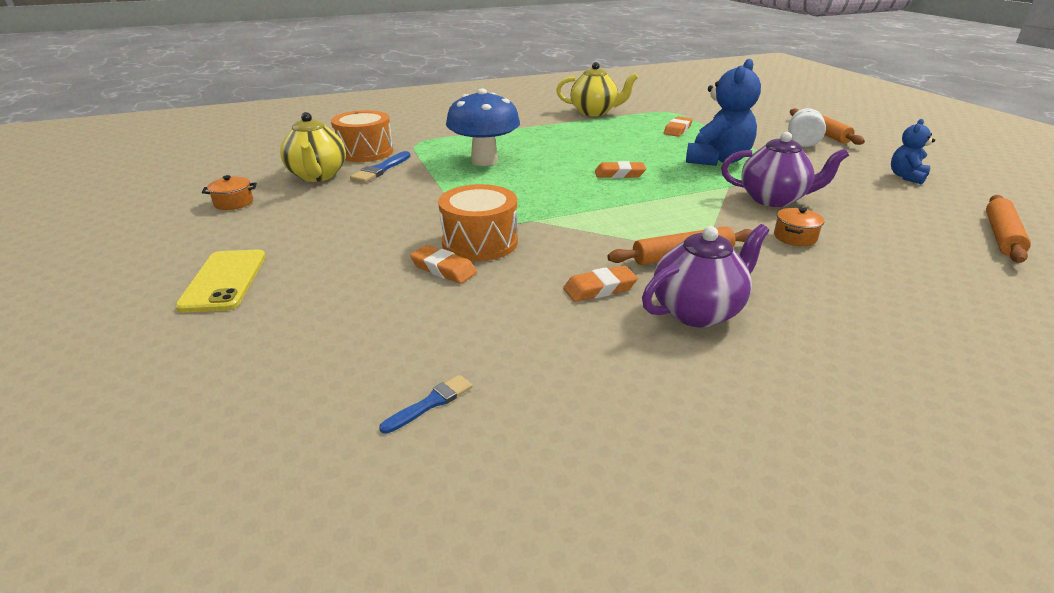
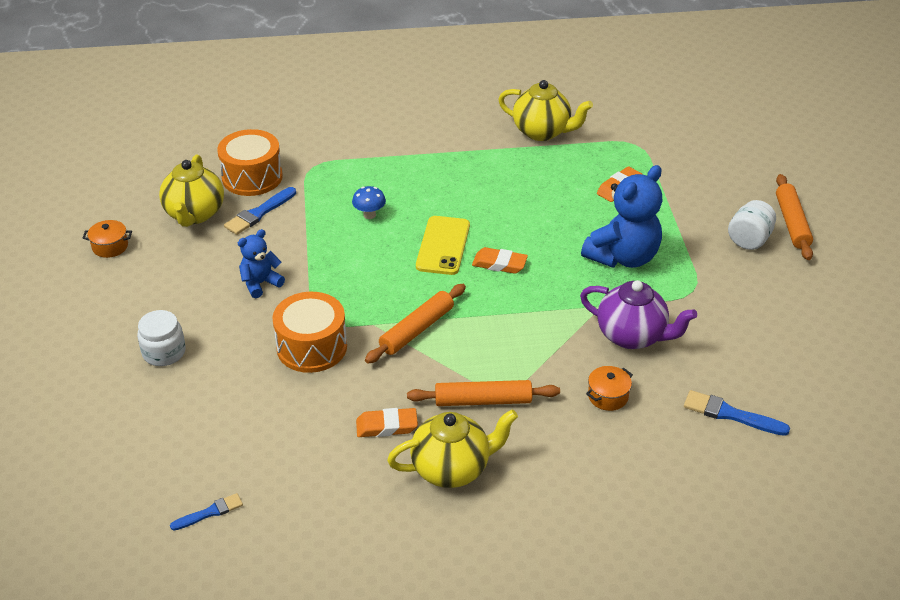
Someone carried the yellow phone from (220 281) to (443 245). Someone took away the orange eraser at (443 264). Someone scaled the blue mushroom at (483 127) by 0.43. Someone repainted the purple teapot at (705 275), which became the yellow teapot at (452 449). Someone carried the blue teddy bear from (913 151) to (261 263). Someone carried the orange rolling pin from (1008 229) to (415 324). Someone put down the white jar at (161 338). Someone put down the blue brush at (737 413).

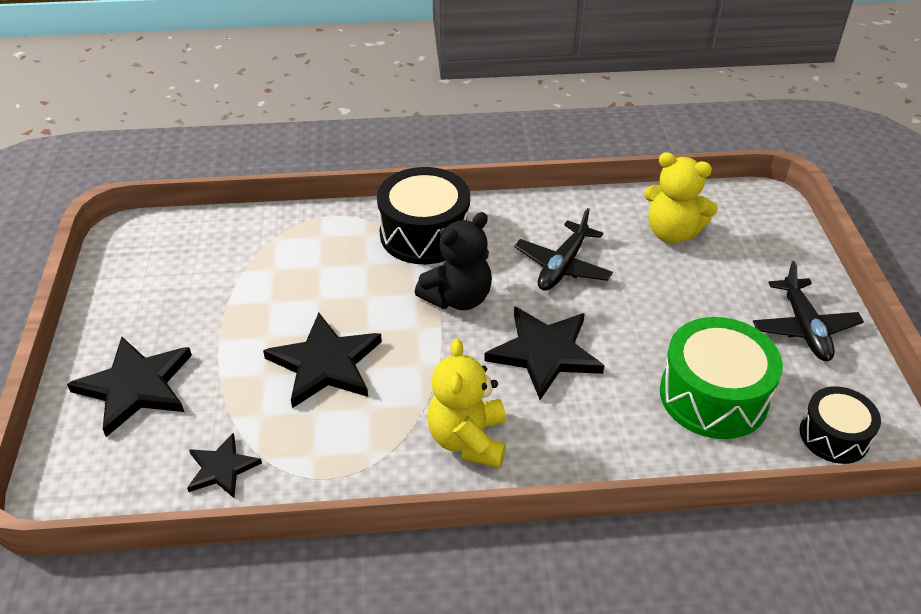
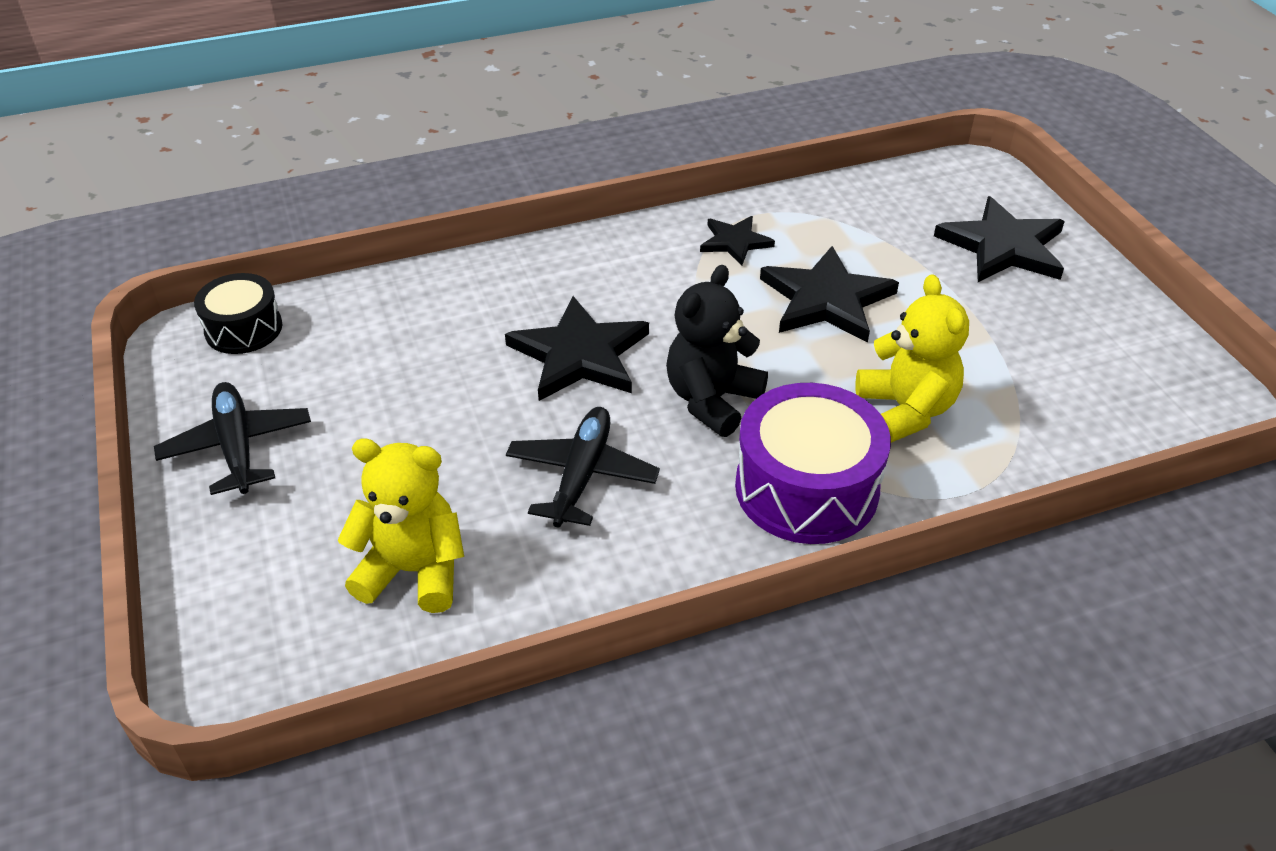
Someone carried the black star from (224 465) to (737 241). Someone repainted the black drum at (423 215), which became the purple drum at (813 463). Someone carried the yellow teddy bear from (466 403) to (912 358). Someone took away the green drum at (721 378).

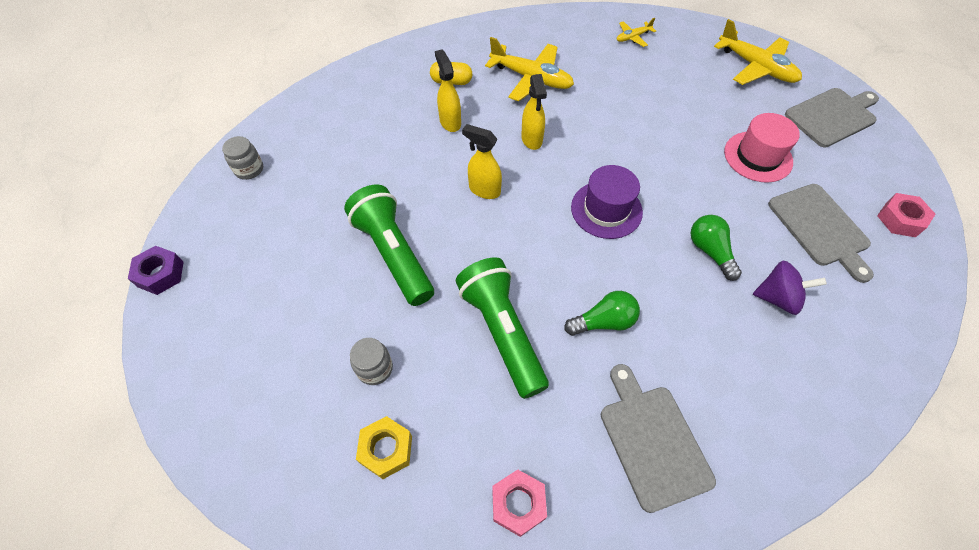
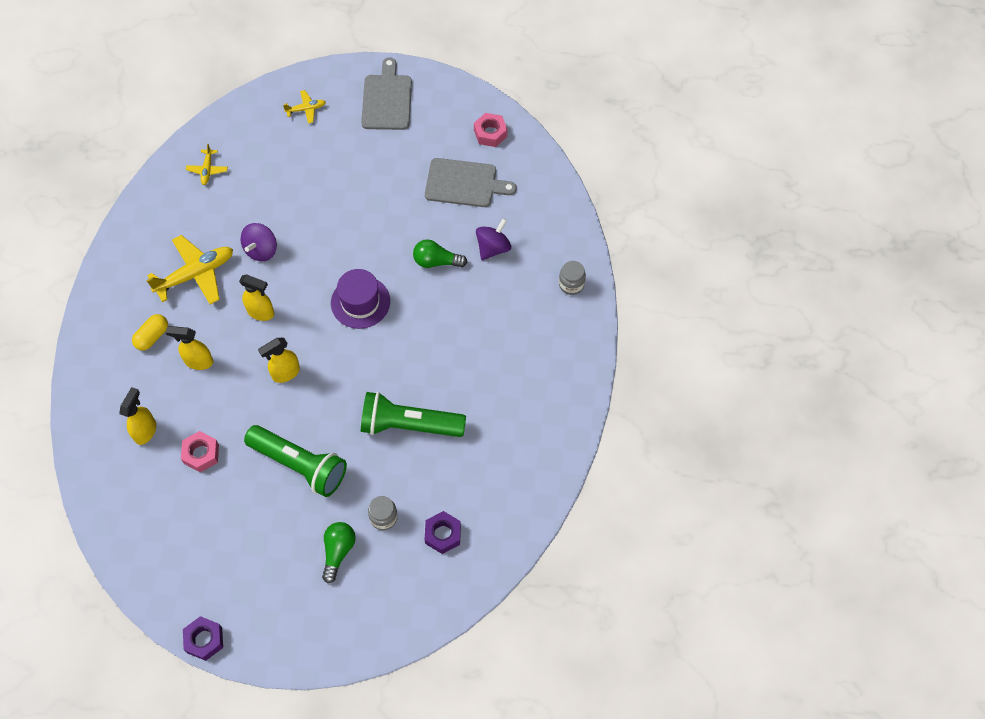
Someone carried the grey jar from (242 158) to (572 278). Someone rotated the green flashlight at (389 245) by 150 degrees counterclockwise. Someone repainted the yellow nut at (384 447), which became the purple nut at (443 532). Someone carried the pink nut from (519 503) to (200 451). Someone carried the green light bulb from (602 313) to (339 552). Someone took away the grey cutting board at (658 438). Someone scaled the yellow plane at (758 52) by 0.50. Someone took away the pink hat at (762 148). Someone put down the yellow spray bottle at (137 416). Someone put down the purple spinning top at (259 242).

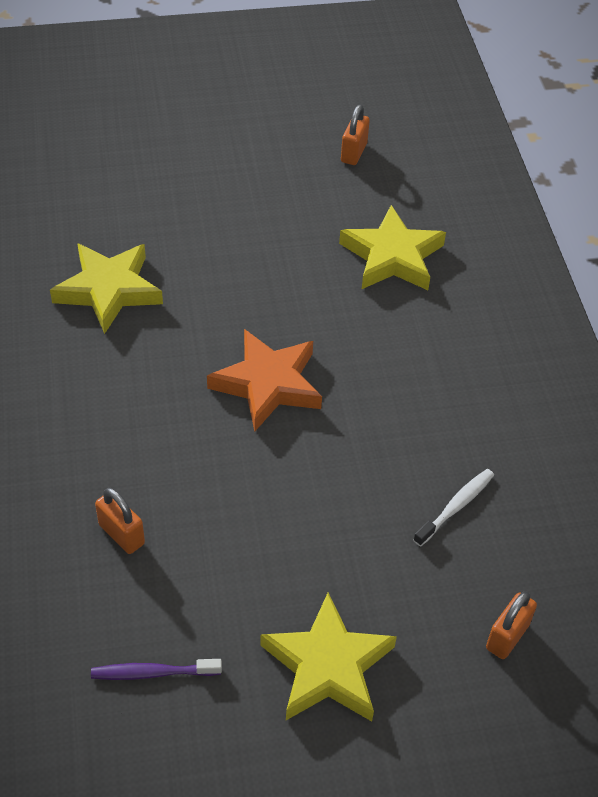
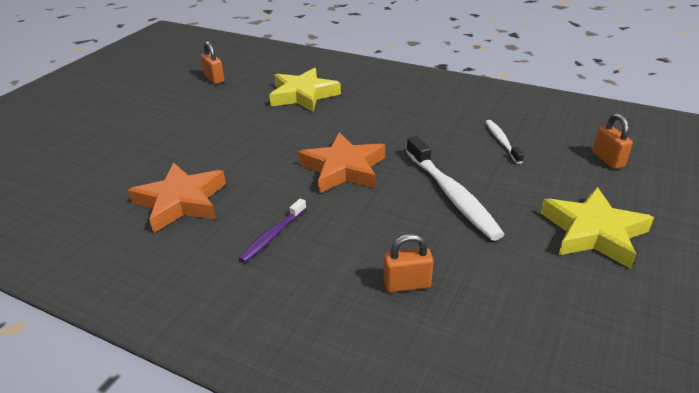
Someone repainted the yellow star at (106 288), which became the orange star at (177 198). Someone carried the purple toothbrush from (156 669) to (272 231). Someone put down the white toothbrush at (455 188).

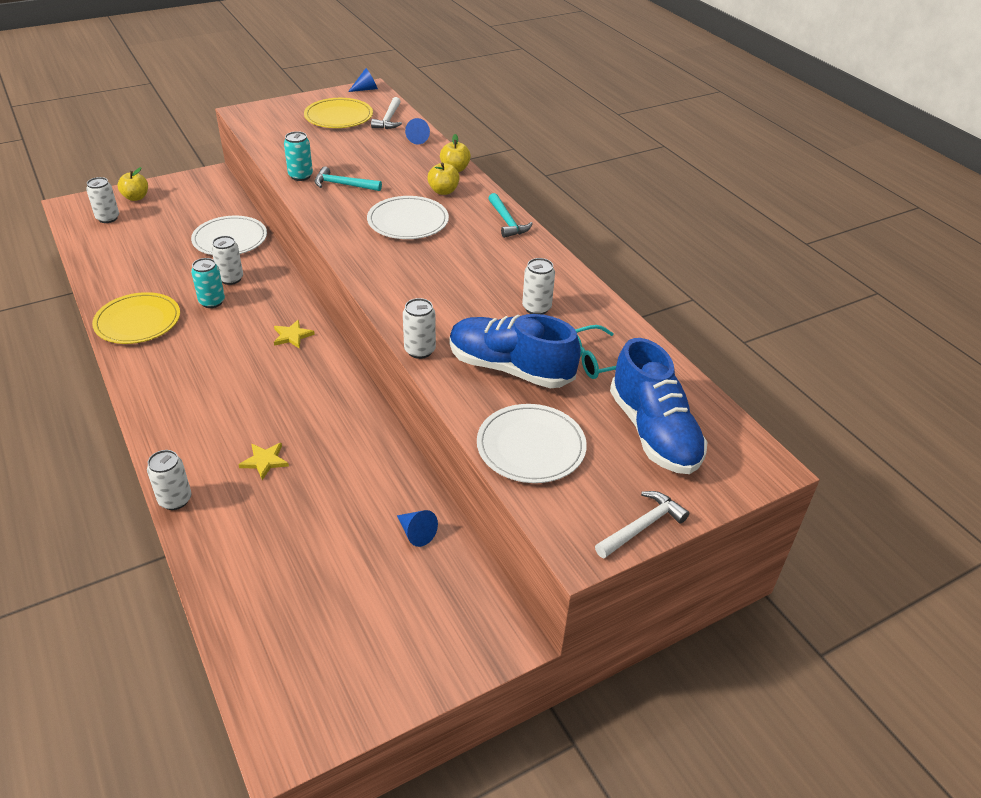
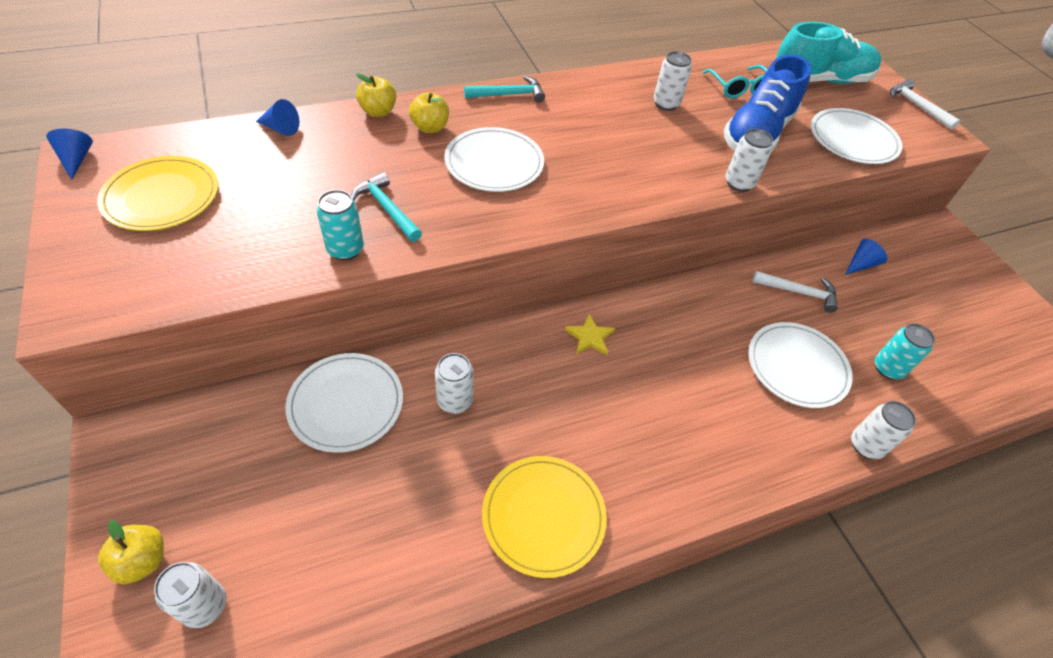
Someone carried the turquoise can from (208 283) to (905 351). Someone swapped the yellow star at (263 461) for the white plate at (800 365). Someone rotated the turquoise hammer at (348 178) by 120 degrees clockwise. Someone carried the white hammer from (386 113) to (795 292). Someone repainted the blue shoe at (658 406), which became the turquoise shoe at (829 53).

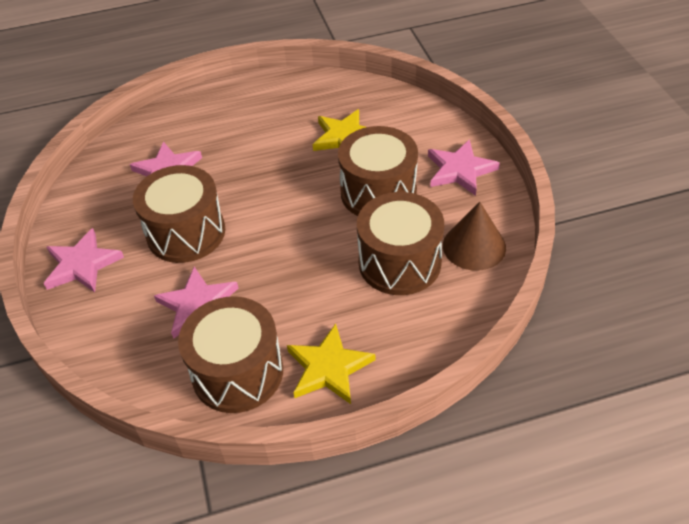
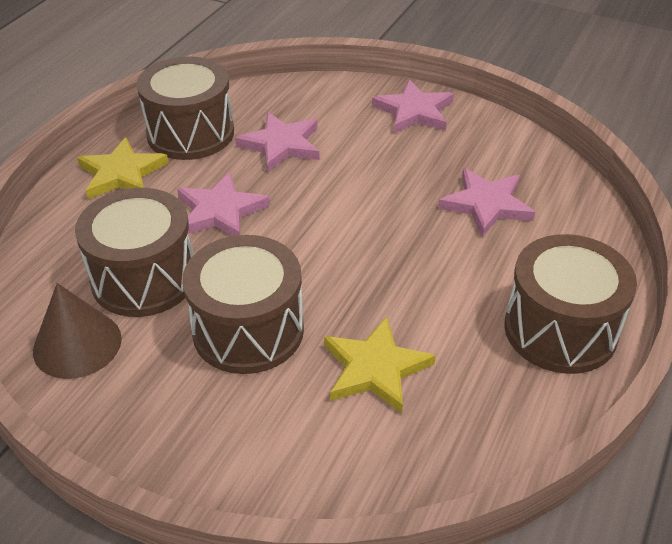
Someone carried the brown drum from (179 214) to (570 304). Someone carried the pink star from (464 167) to (223 204).

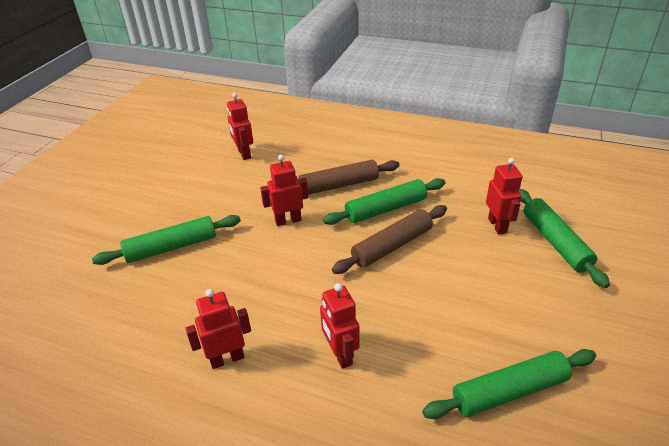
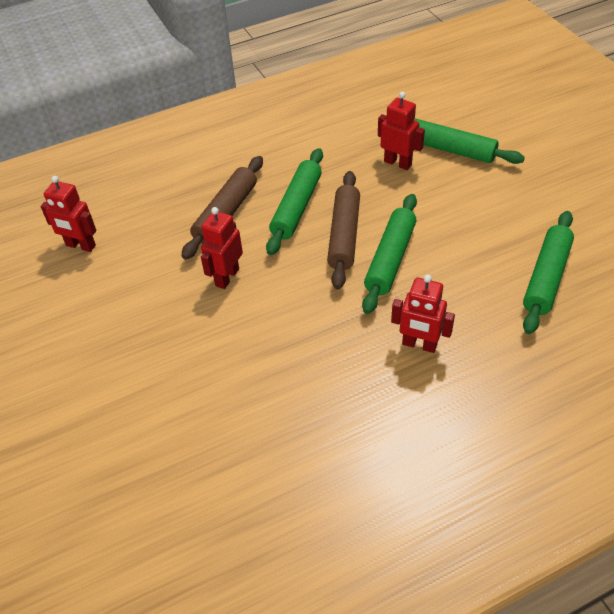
Someone carried the green rolling pin from (166 240) to (389 254). Someone took away the red robot at (218 329).

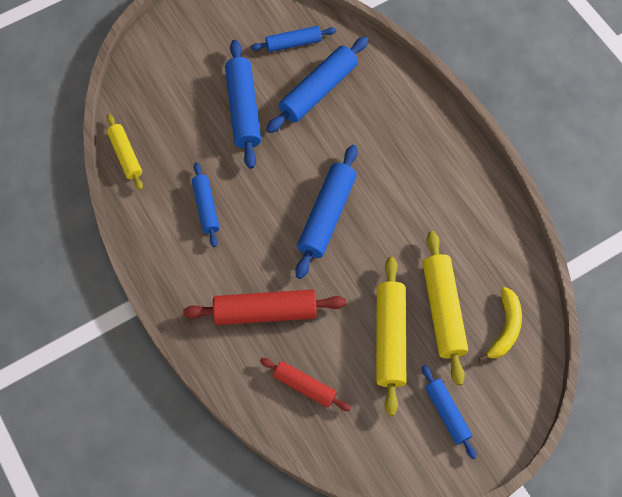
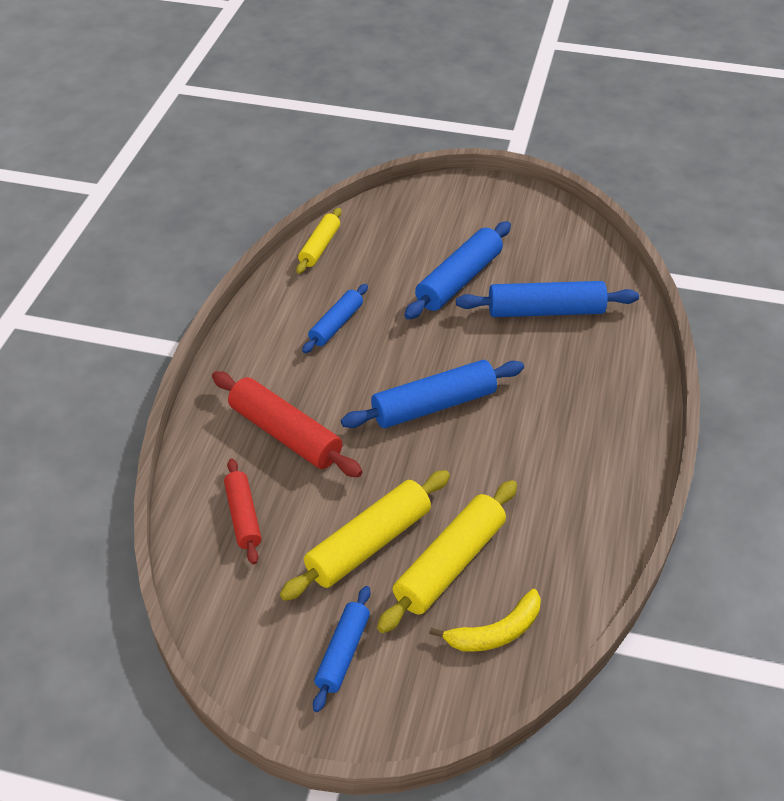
Someone took away the blue rolling pin at (293 39).

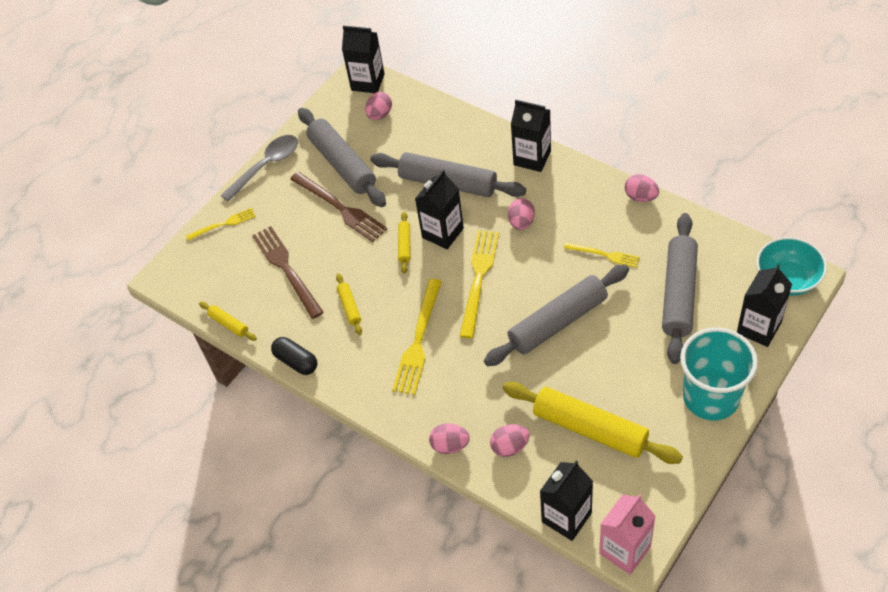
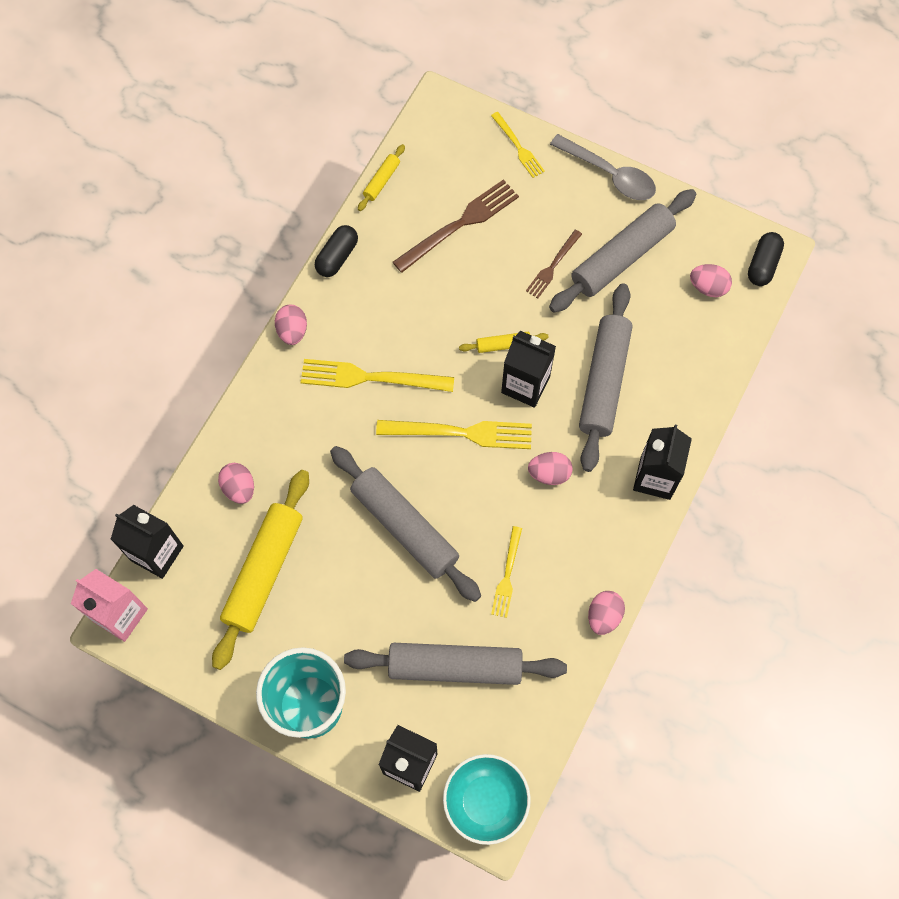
Someone scaled the brown fork at (338 207) by 0.58. Someone took away the yellow rolling pin at (349 304). Someone swapped the black carton at (363 59) for the black capsule at (766 259). Someone carried the pink egg from (449 438) to (291 325).

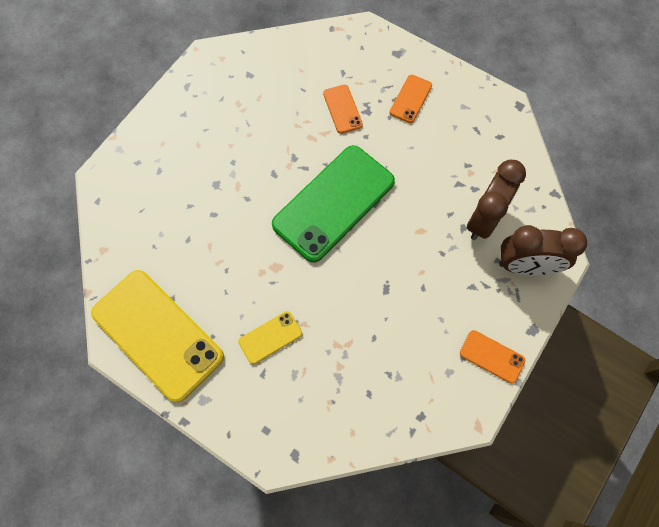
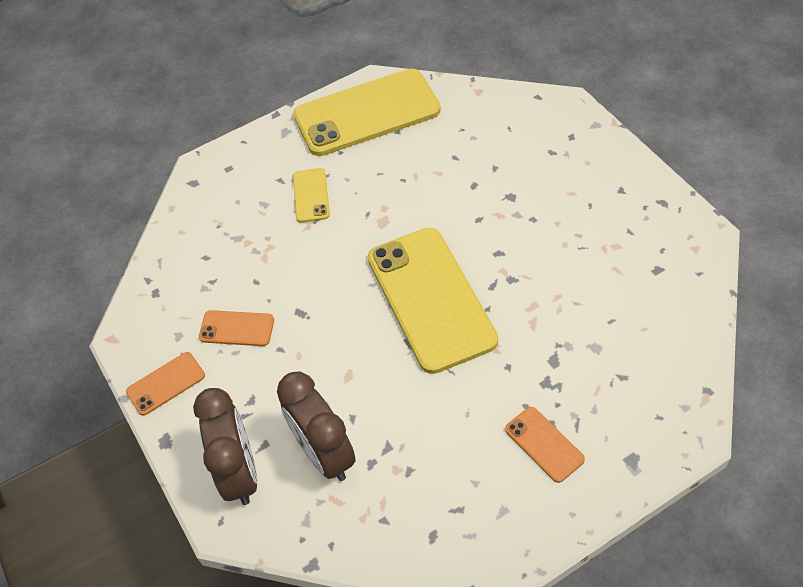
Someone repainted the green phone at (333 203), which became the yellow phone at (433 301). Someone carried the orange phone from (343 109) to (236 328). Someone rotated the brown clock at (543 250) by 135 degrees clockwise.

